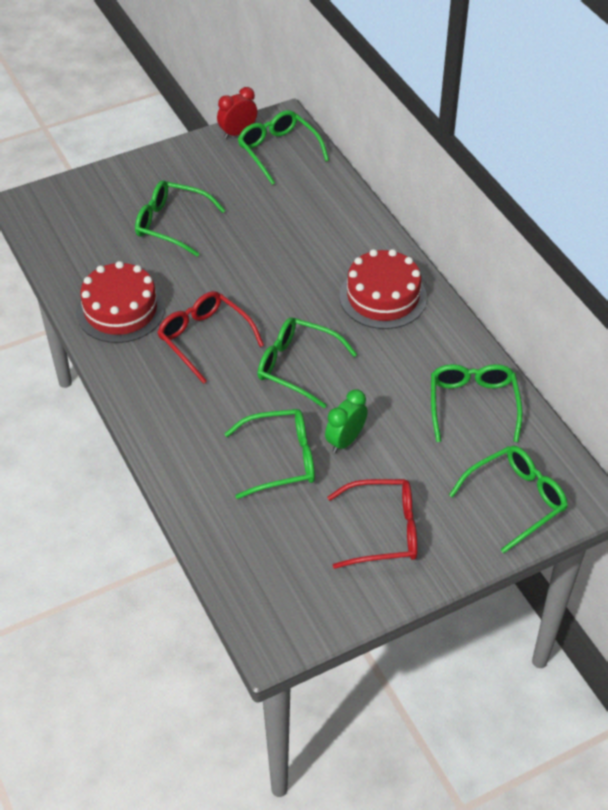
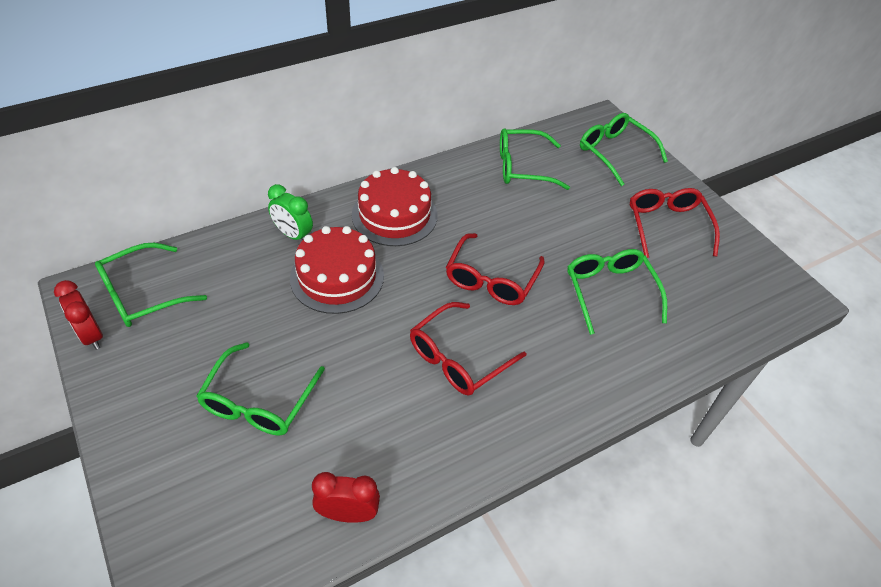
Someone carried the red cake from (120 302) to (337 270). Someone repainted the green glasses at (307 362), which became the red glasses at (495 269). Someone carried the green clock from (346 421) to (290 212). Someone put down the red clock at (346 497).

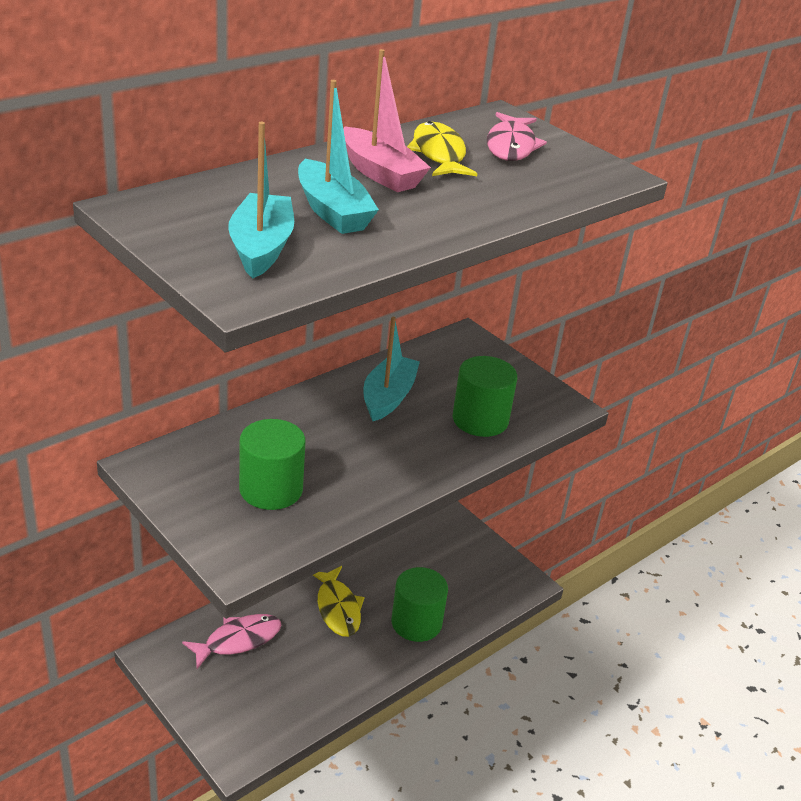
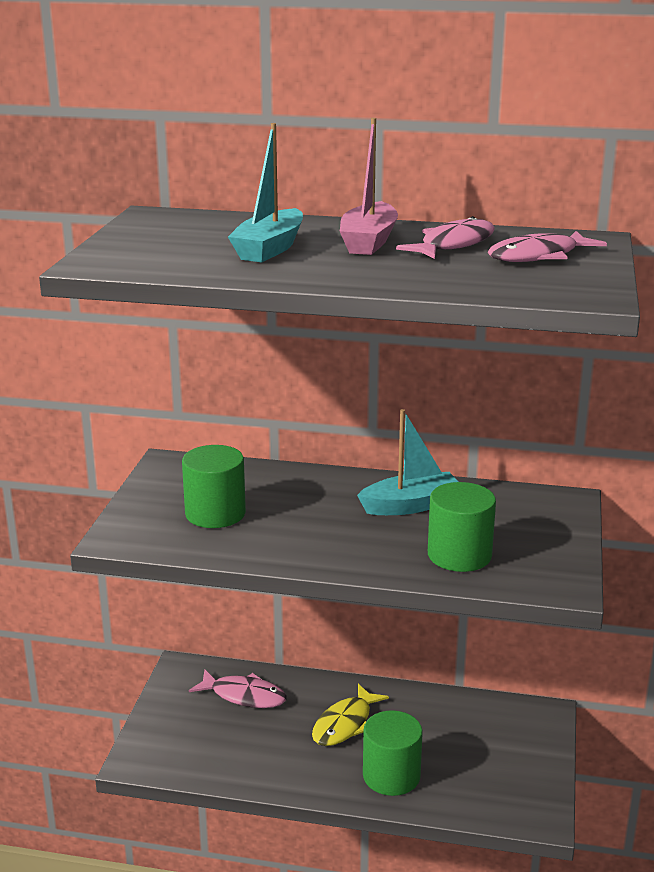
Someone took away the turquoise boat at (261 200). Someone repainted the yellow fish at (442 148), which became the pink fish at (445 237).

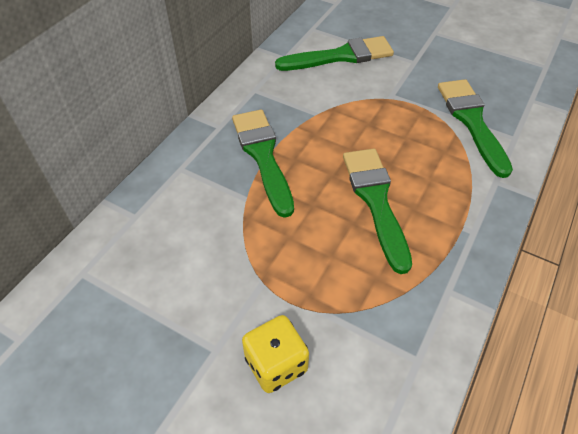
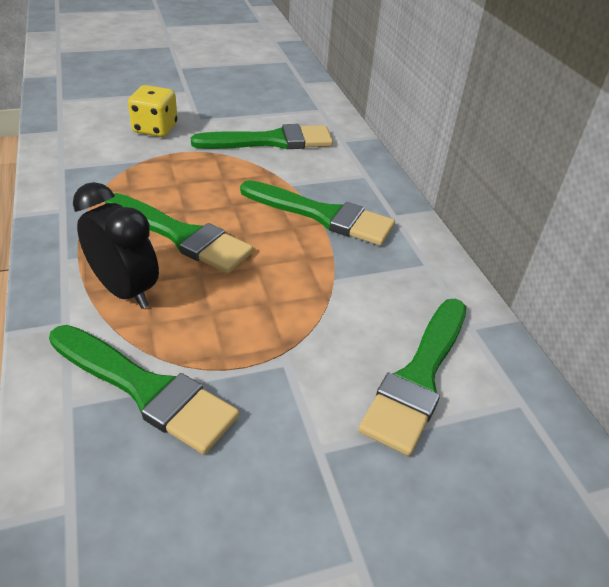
Someone put down the black clock at (116 245). Someone put down the green brush at (262 136).

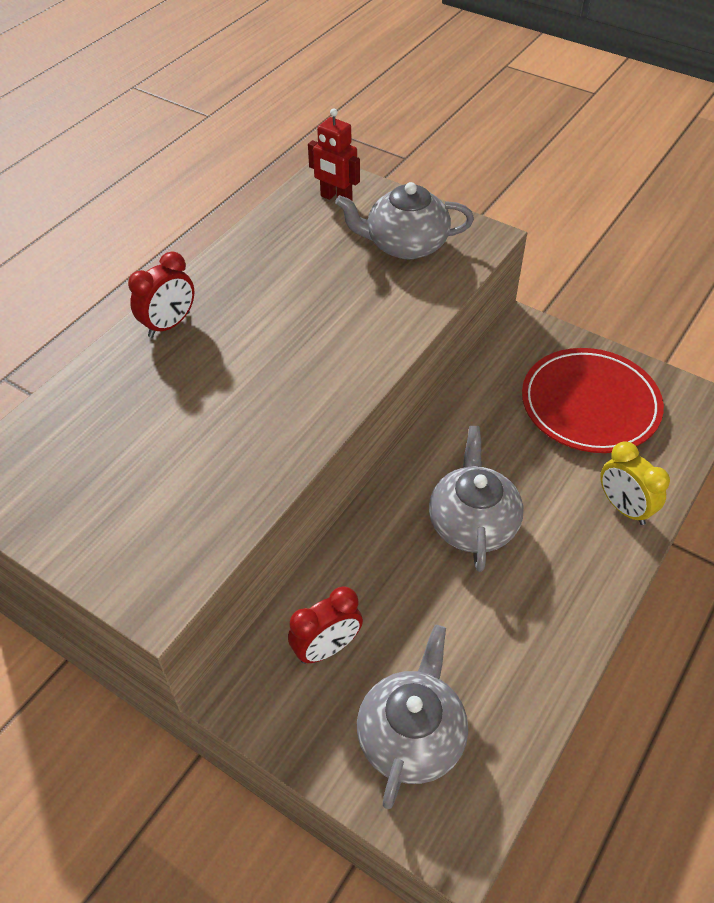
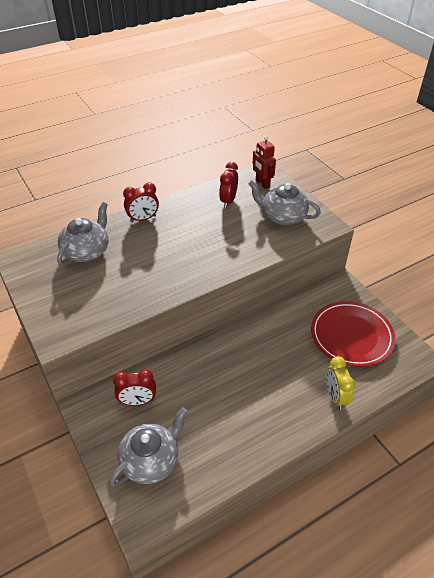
Someone carried the grey teapot from (476 499) to (83 234). Someone put down the red clock at (228 185).

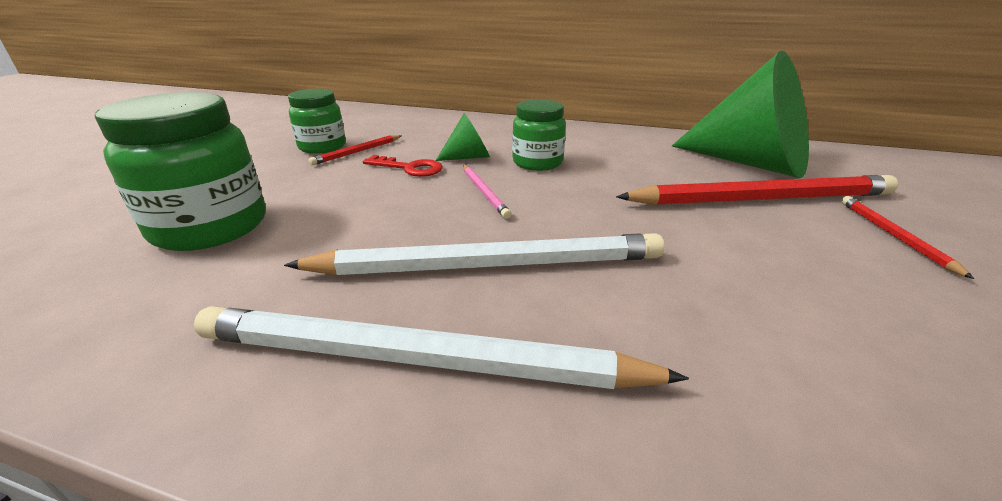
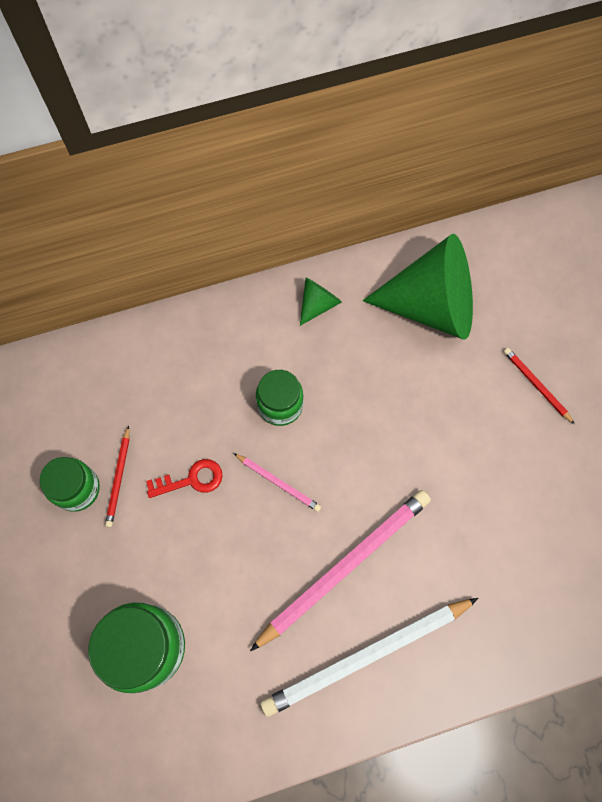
Someone repainted the white pencil at (474 254), which became the pink pencil at (340 570). Someone carried the green cone from (462 137) to (321 302). Someone took away the red pencil at (757 190).

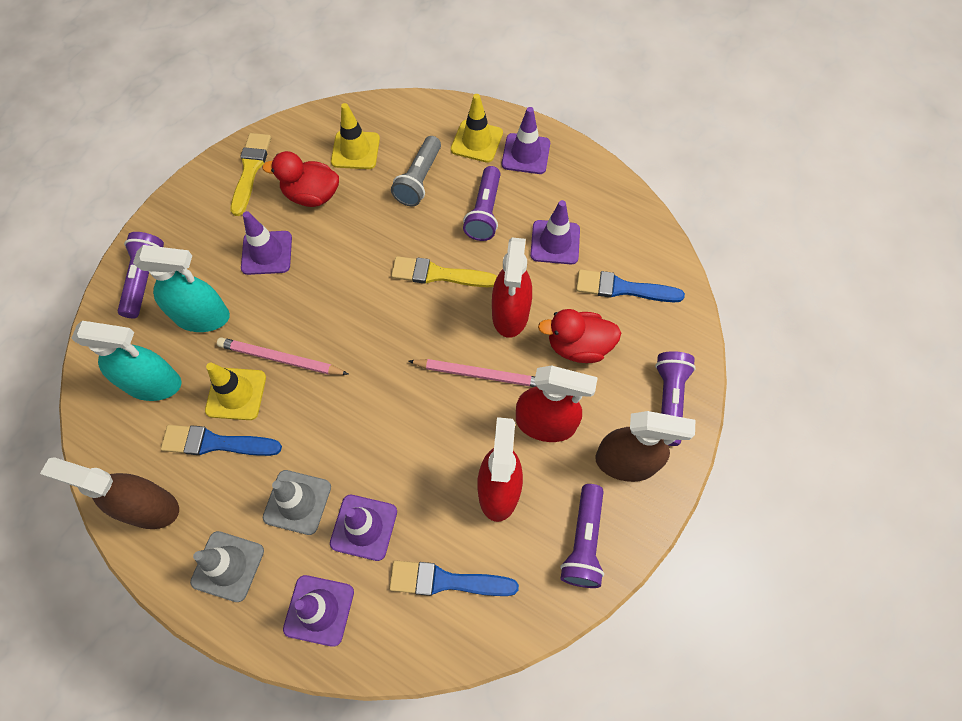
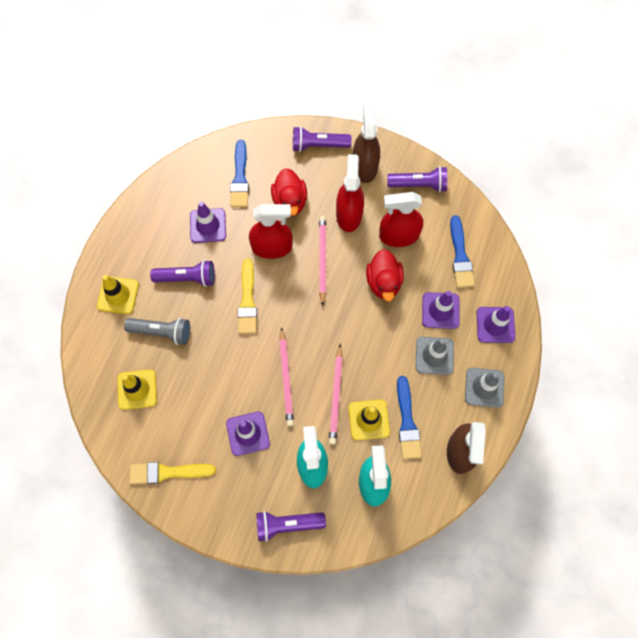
Someone carried the red duck from (300 179) to (385 275). Someone took away the purple traffic cone at (526 140). Someone put down the pink pencil at (286 377).

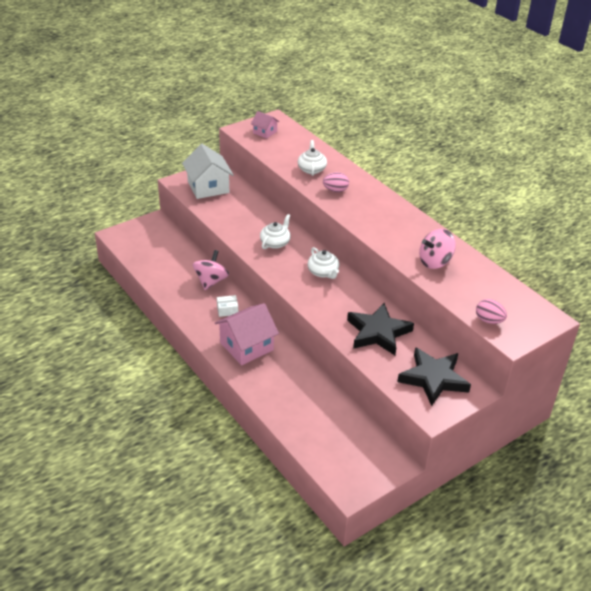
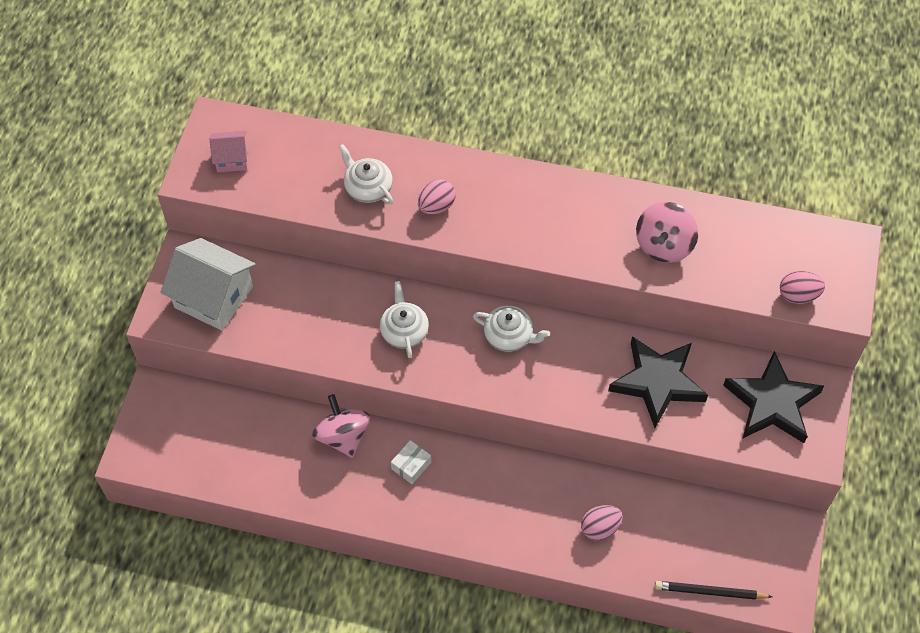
Someone took away the pink house at (247 334). Someone put down the pink egg at (602 523). Someone put down the black pencil at (714 590).

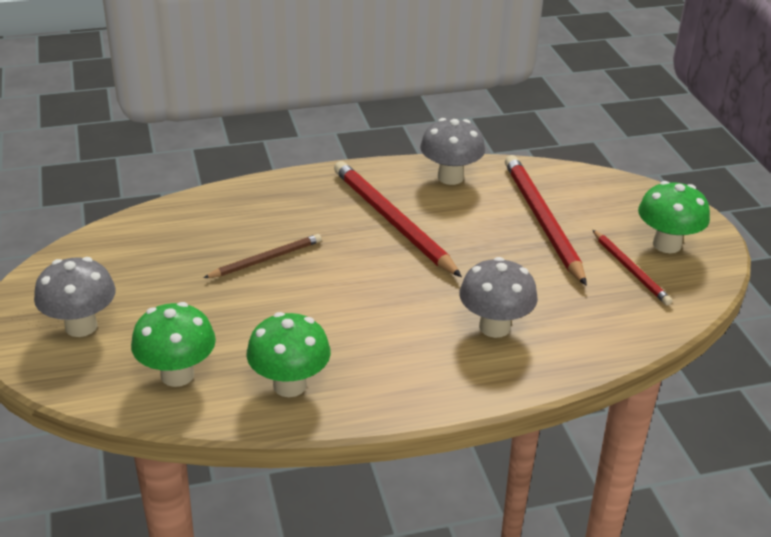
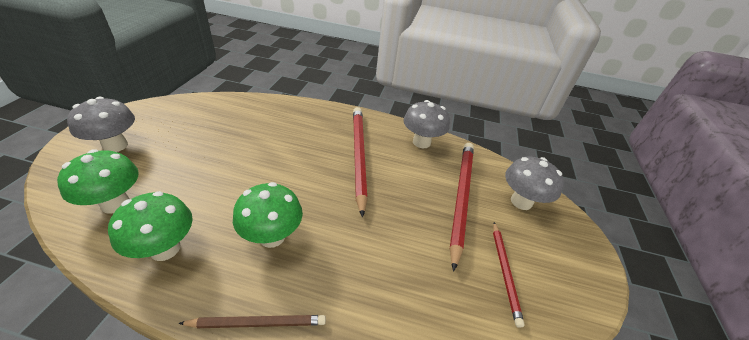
Someone carried the brown pencil from (263 256) to (252 321). Someone carried the grey mushroom from (498 297) to (534 183). Someone carried the green mushroom from (674 217) to (268 215).

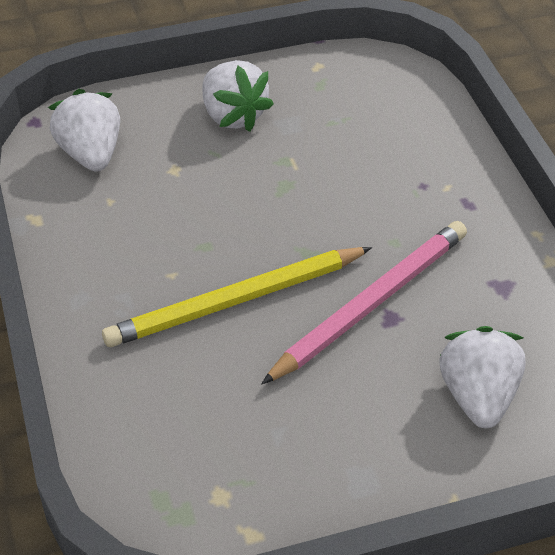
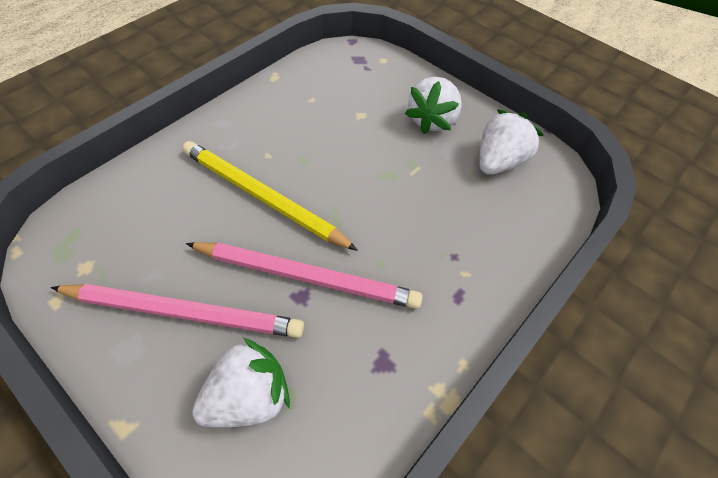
Someone carried the white strawberry from (84 130) to (511 142). Someone put down the pink pencil at (177 311).

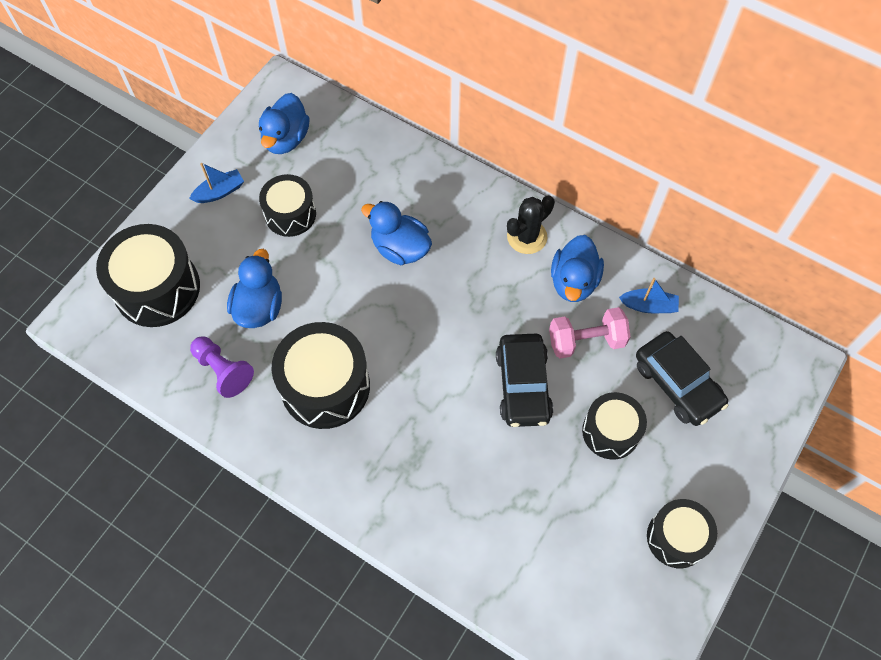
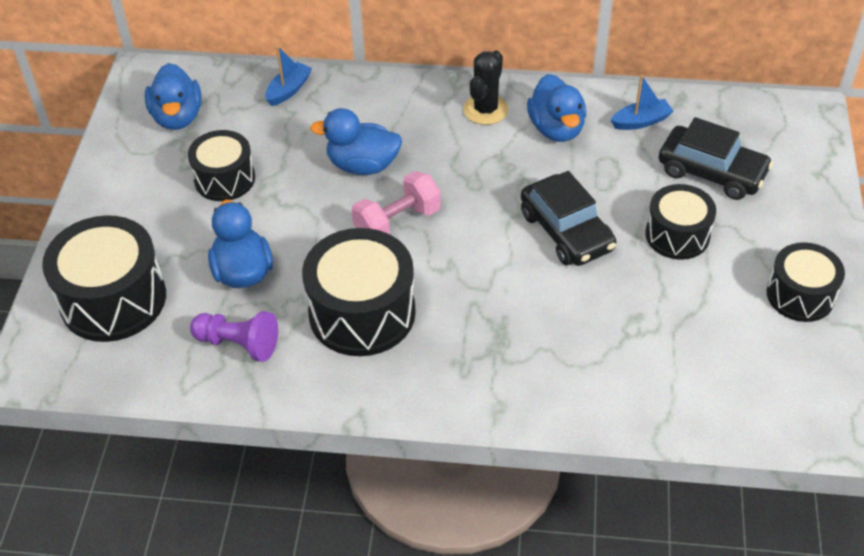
Someone carried the blue boat from (216 183) to (288 76). Someone carried the pink dumbbell from (590 332) to (396 202).

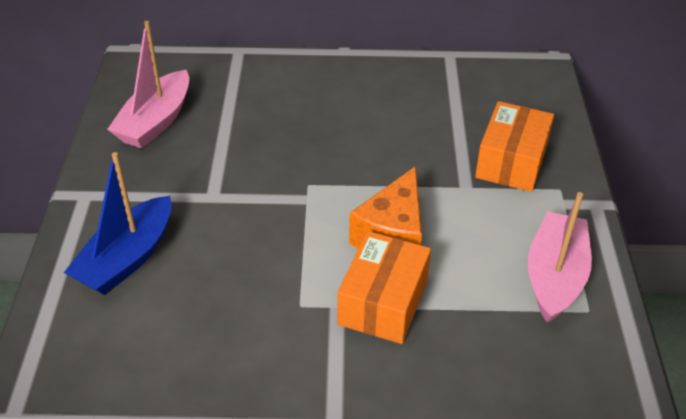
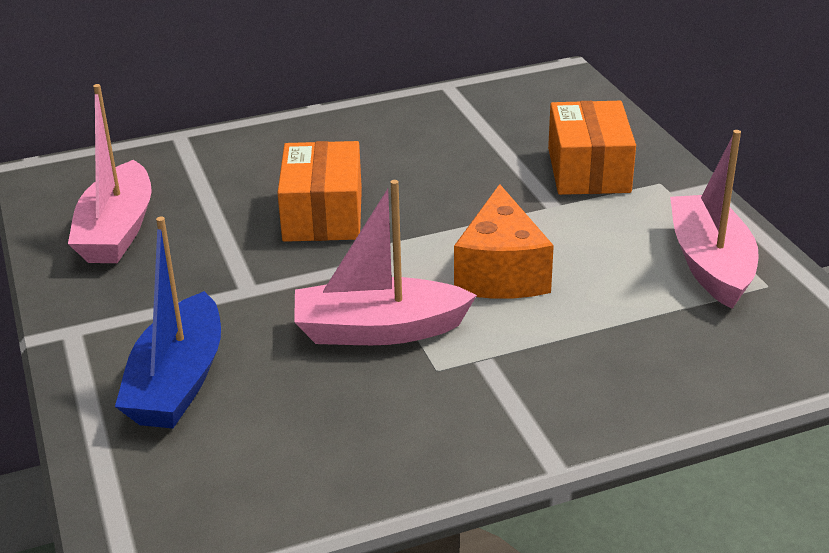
Someone carried the orange box from (384 287) to (319 191). Someone put down the pink boat at (385 262).

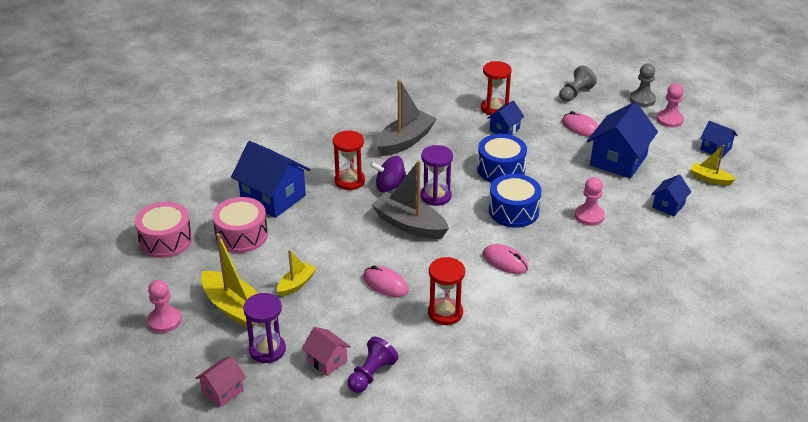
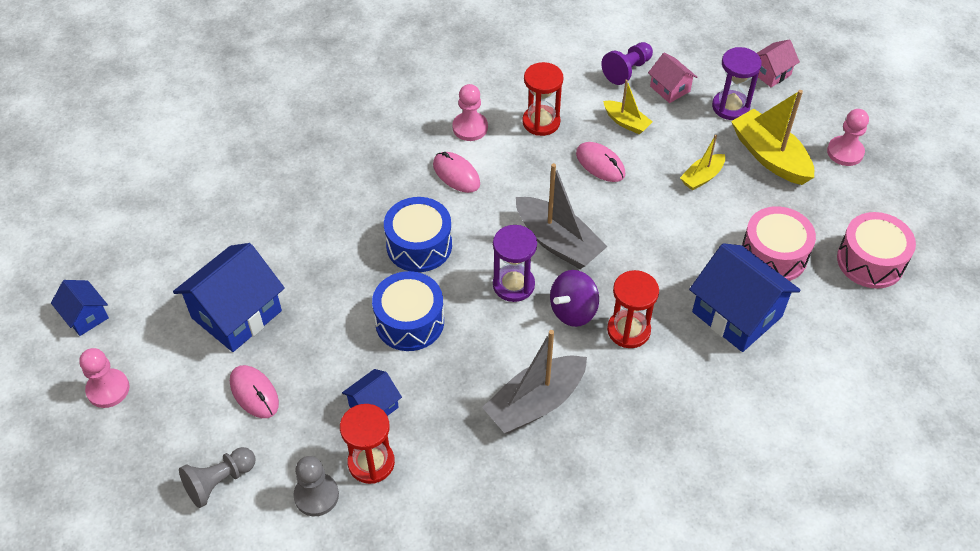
Someone rotated the purple spinning top at (388 174) by 135 degrees clockwise. Someone carried the pink pawn from (590 201) to (470 112). Someone carried the grey pawn from (643 85) to (316 486). Someone took away the blue house at (671 195). Someone carried the yellow boat from (713 165) to (628 107).

